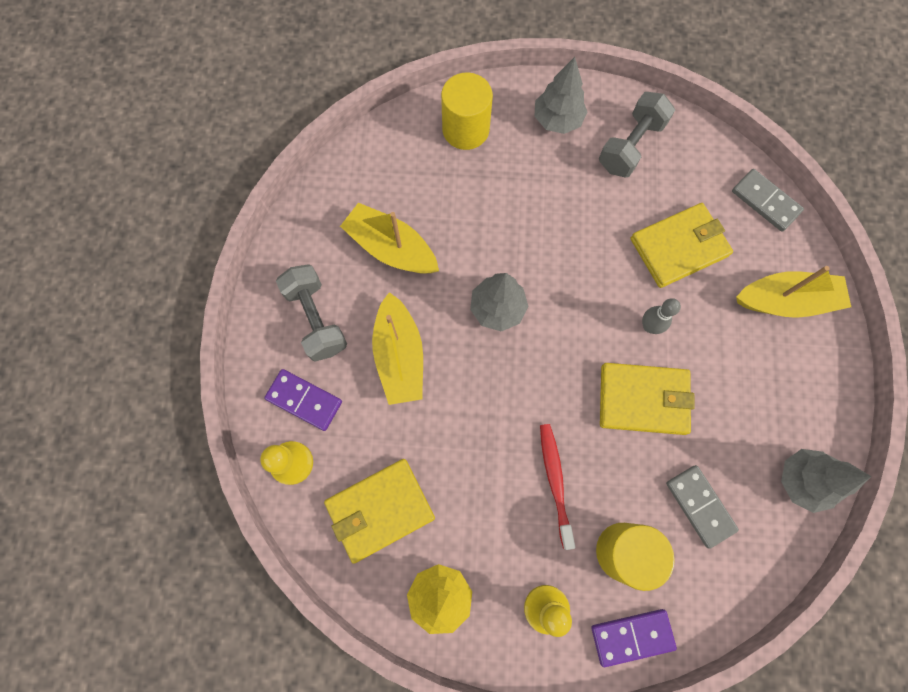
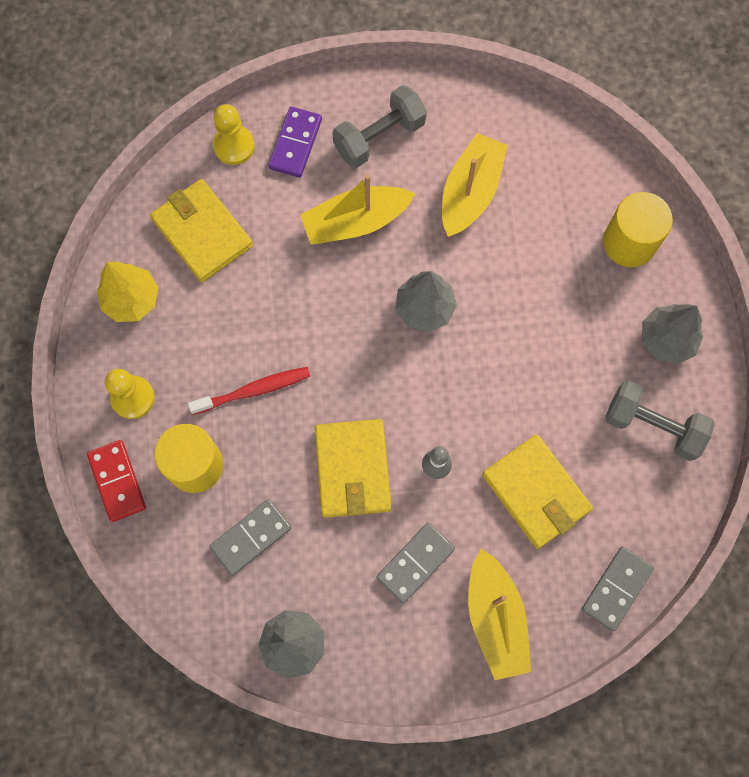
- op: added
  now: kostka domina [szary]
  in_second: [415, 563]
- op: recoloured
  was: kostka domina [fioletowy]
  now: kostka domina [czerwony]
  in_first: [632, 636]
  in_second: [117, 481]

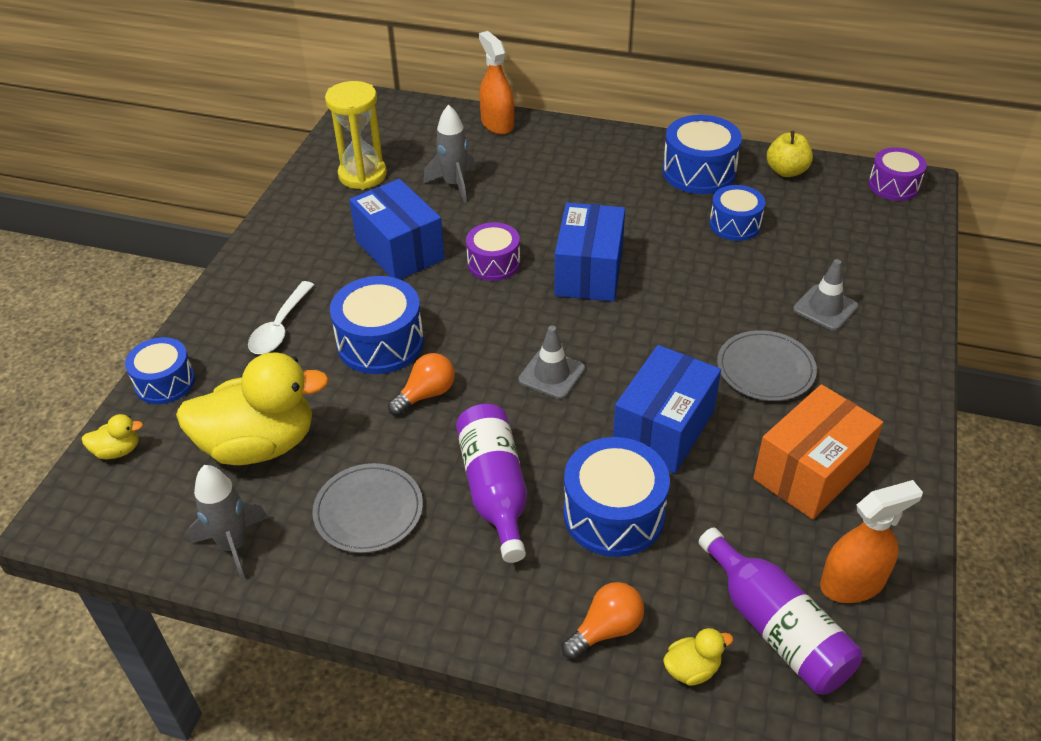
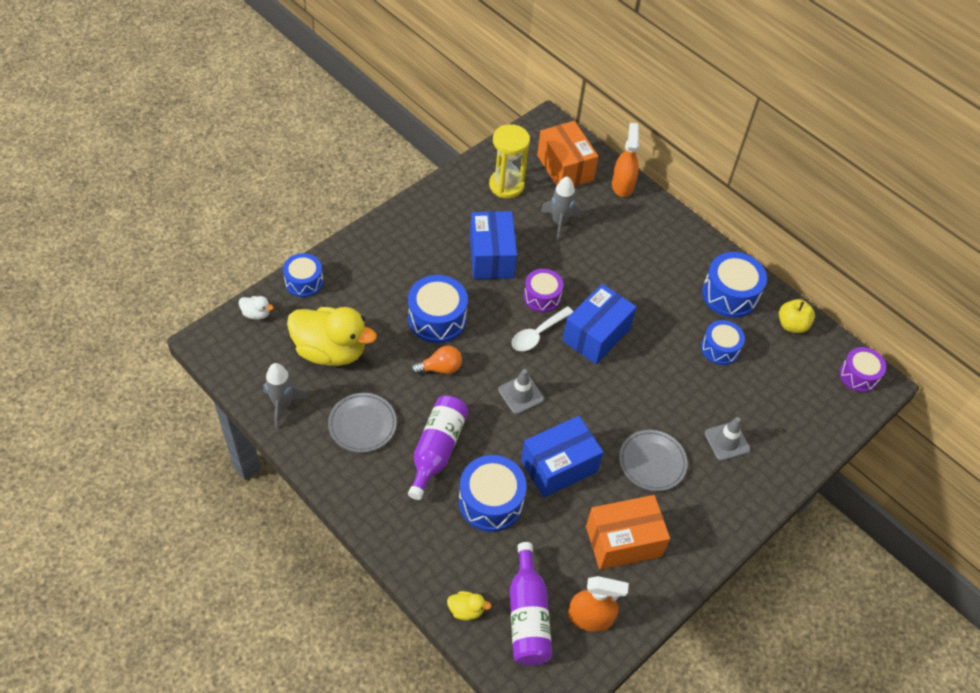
- op: removed
  was: żarówka [pomarańczowy]
  in_first: [606, 629]
- op: added
  now: pudełko [pomarańczowy]
  in_second: [565, 168]
- op: moved
  was: łyżka [biały]
  in_first: [280, 327]
  in_second: [538, 334]
- op: recoloured
  was: kaczka [żółty]
  now: kaczka [biały]
  in_first: [118, 451]
  in_second: [256, 314]

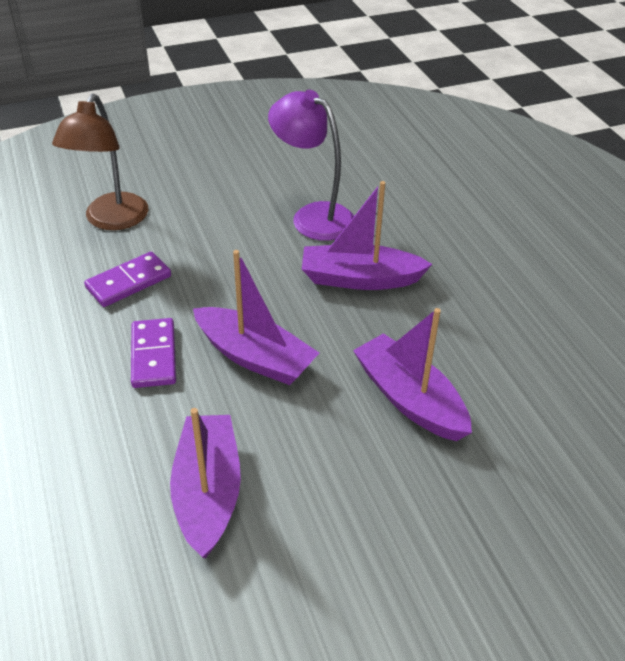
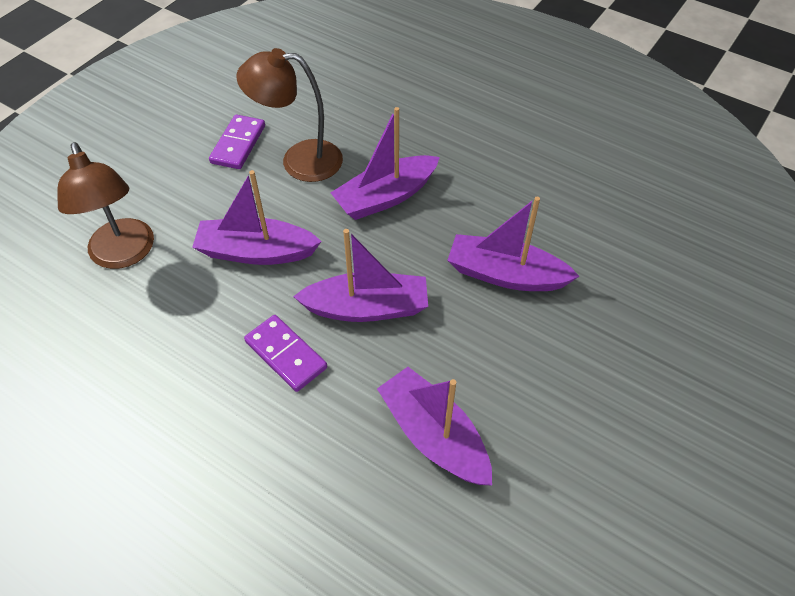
- op: added
  now: łódka [fioletowy]
  in_second: [256, 252]
- op: moved
  was: kostka domina [fioletowy]
  in_first: [128, 282]
  in_second: [238, 144]
- op: recoloured
  was: lampka [fioletowy]
  now: lampka [brązowy]
  in_first: [313, 216]
  in_second: [299, 160]

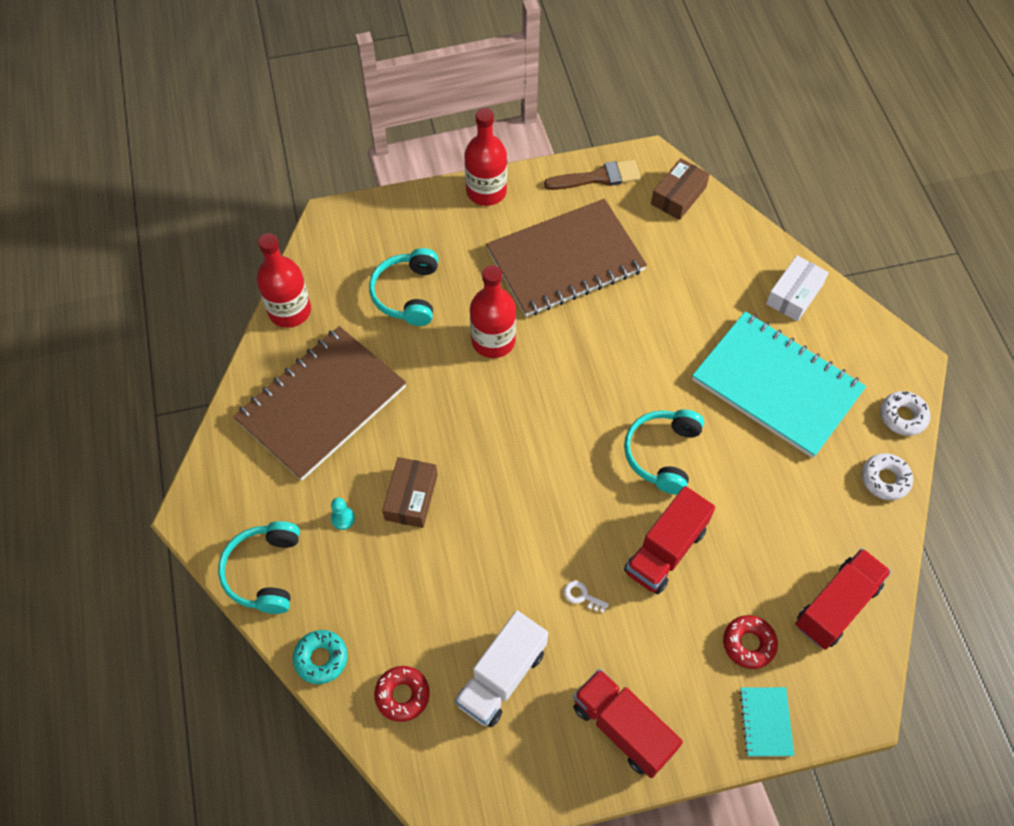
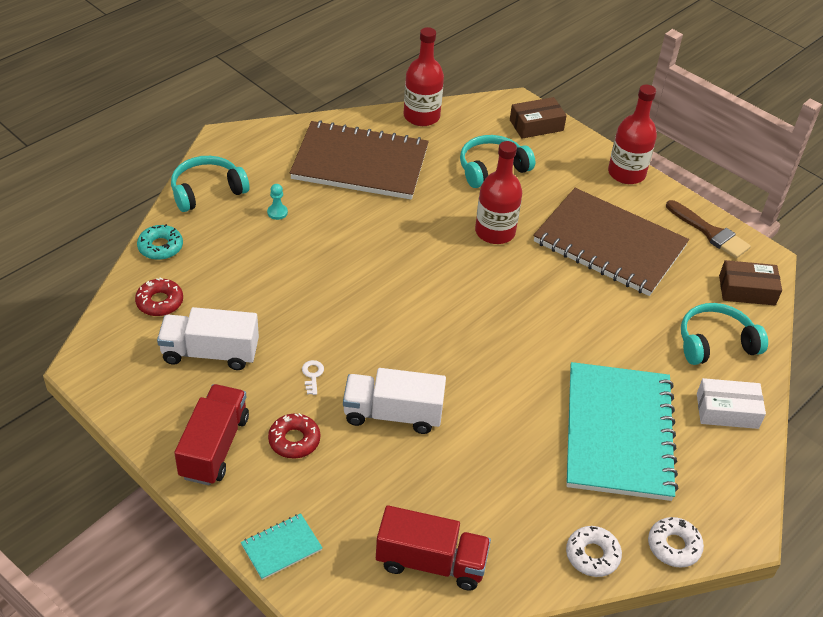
- op: moved
  was: pudełko [brązowy]
  in_first: [411, 497]
  in_second: [536, 125]
- op: moved
  was: słuchawki [turkusowy]
  in_first: [662, 454]
  in_second: [715, 343]
- op: moved
  was: donut [czerwony]
  in_first: [748, 644]
  in_second: [294, 440]
- op: recoloured
  was: ciężarówka [czerwony]
  now: ciężarówka [biały]
  in_first: [665, 550]
  in_second: [393, 414]

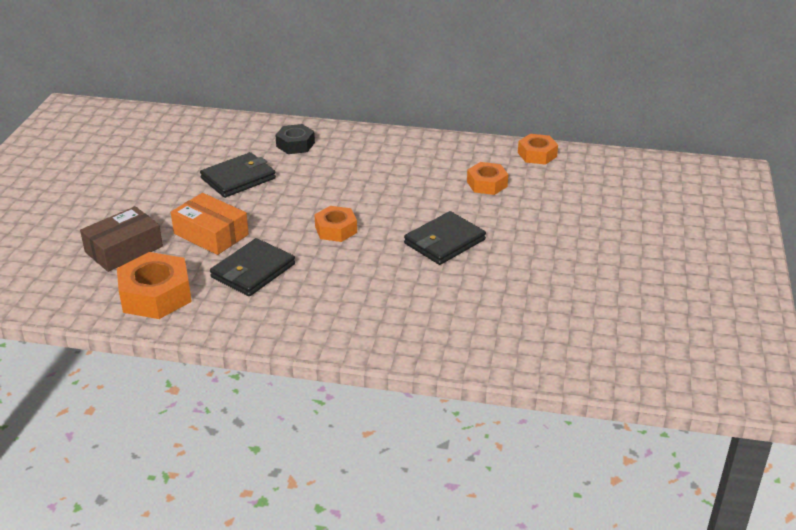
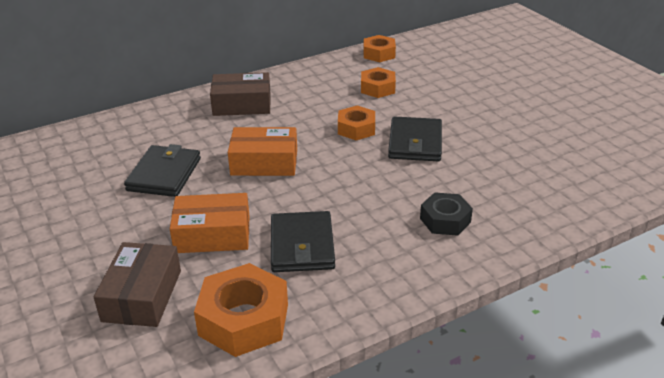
- op: added
  now: pudełko [brązowy]
  in_second: [242, 104]
- op: added
  now: pudełko [pomarańczowy]
  in_second: [264, 162]
- op: moved
  was: nakrętka [czarny]
  in_first: [295, 144]
  in_second: [445, 220]
- op: moved
  was: nakrętka [pomarańczowy]
  in_first: [336, 229]
  in_second: [356, 129]

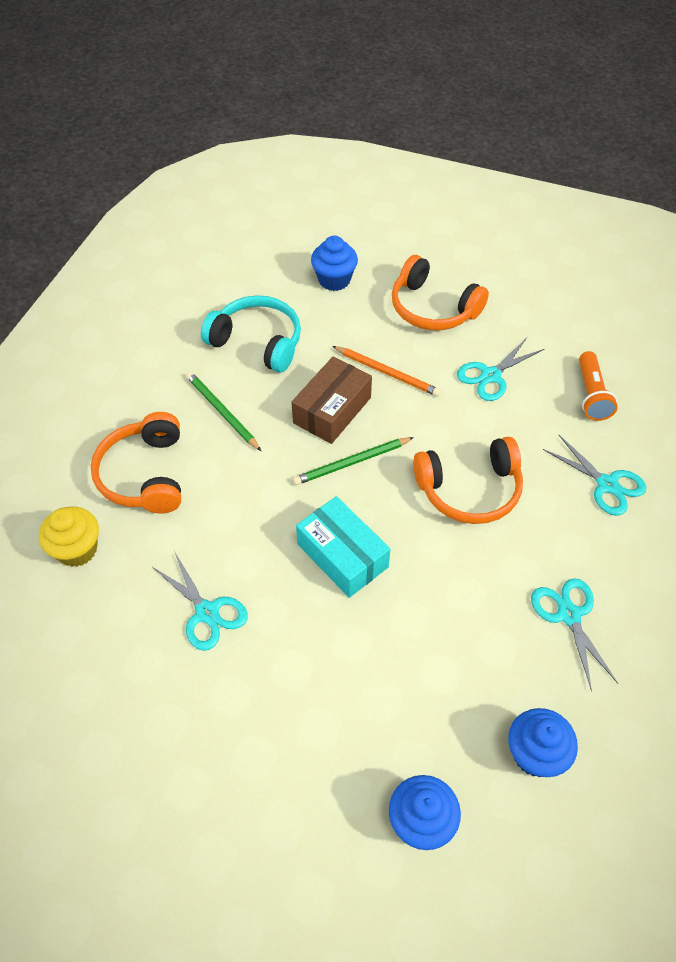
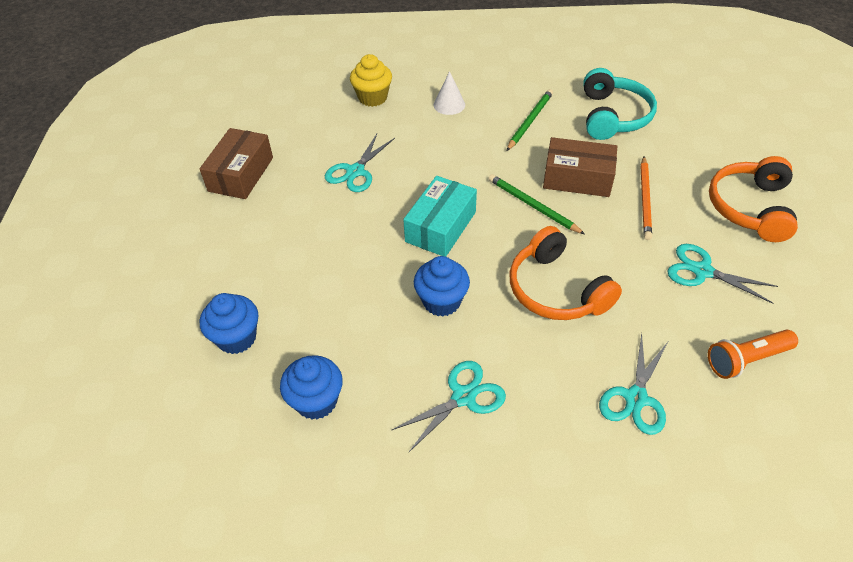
- op: added
  now: pudełko [brązowy]
  in_second: [241, 174]
- op: moved
  was: muffinka [niebieski]
  in_first: [334, 280]
  in_second: [441, 301]
- op: replaced
  was: słuchawki [pomarańczowy]
  now: stożek [biały]
  in_first: [145, 474]
  in_second: [449, 104]

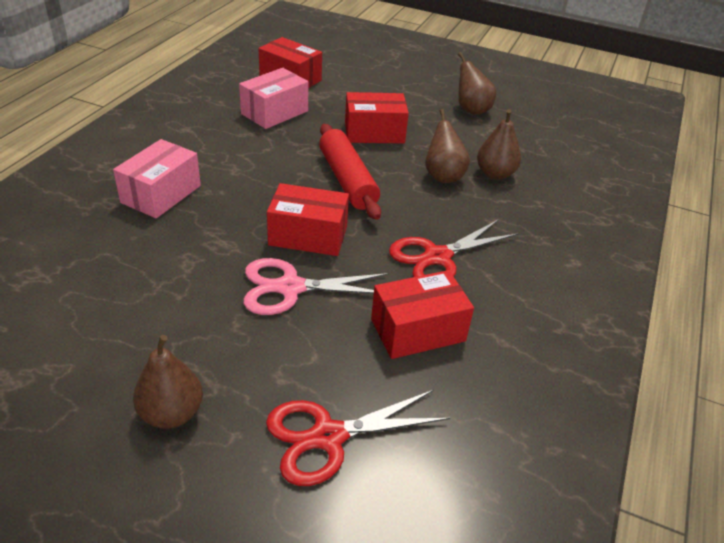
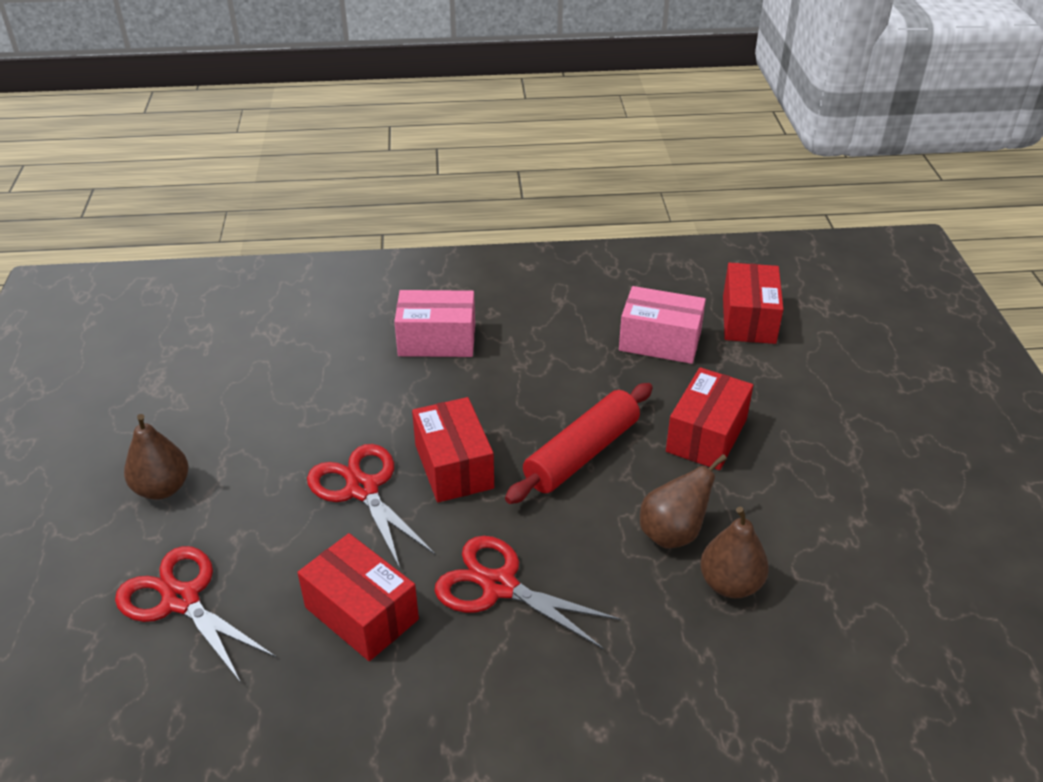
- op: removed
  was: gruszka [brązowy]
  in_first: [471, 110]
- op: recoloured
  was: nożyczki [różowy]
  now: nożyczki [czerwony]
  in_first: [290, 288]
  in_second: [362, 489]
- op: turned
  was: pudełko [czerwony]
  in_first: [374, 132]
  in_second: [706, 435]
  clockwise: 60

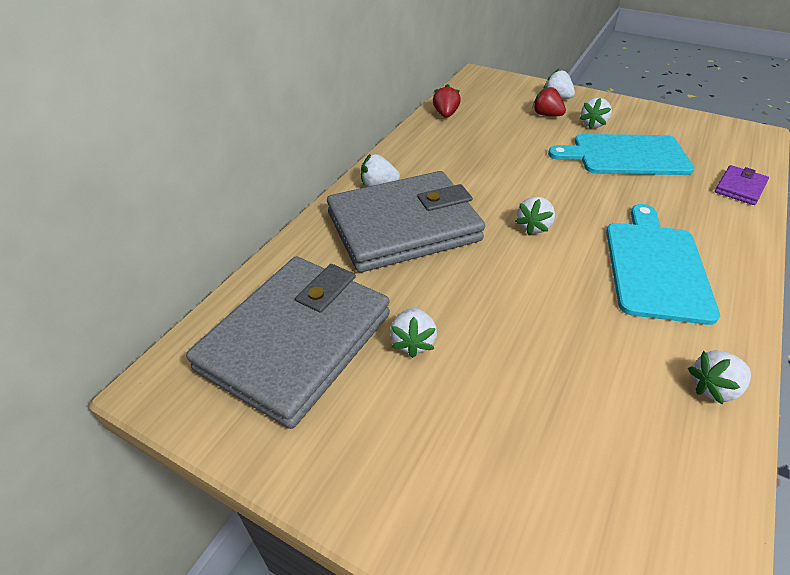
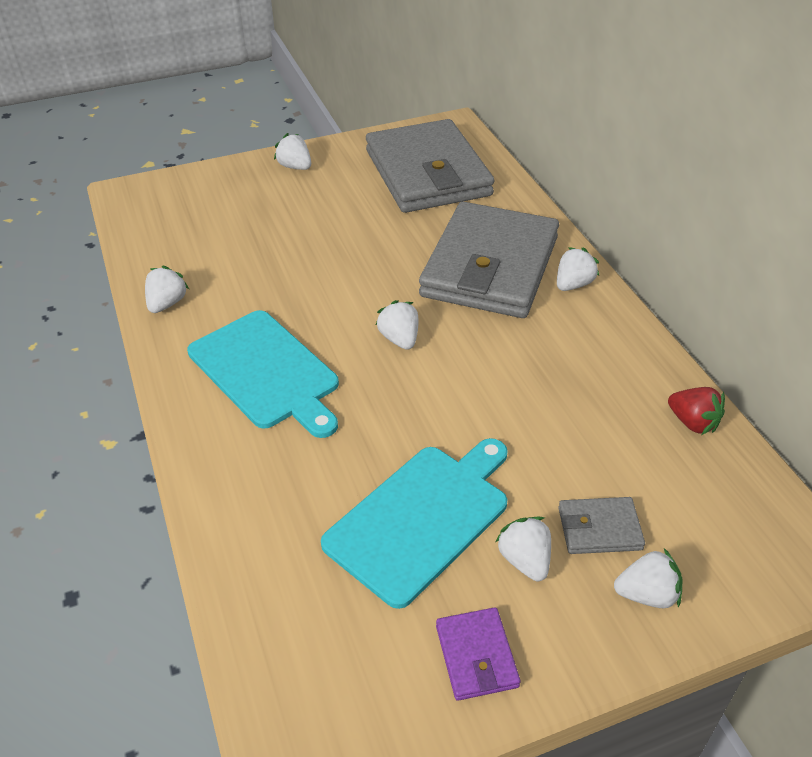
- op: moved
  was: truskawka [biały]
  in_first: [413, 342]
  in_second: [295, 167]
- op: moved
  was: portfel [fioletowy]
  in_first: [739, 188]
  in_second: [476, 656]
- op: replaced
  was: truskawka [czerwony]
  now: portfel [szary]
  in_first: [546, 115]
  in_second: [599, 529]

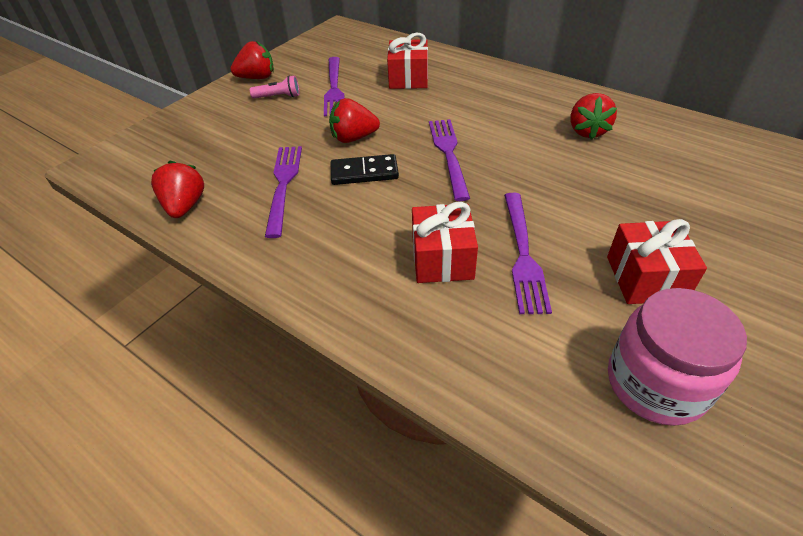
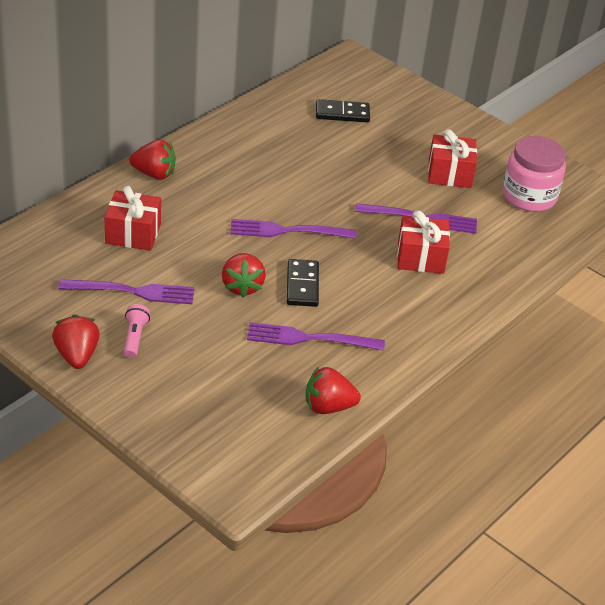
- op: added
  now: kostka domina [czarny]
  in_second: [342, 113]
- op: moved
  was: truskawka [czerwony]
  in_first: [587, 131]
  in_second: [154, 174]

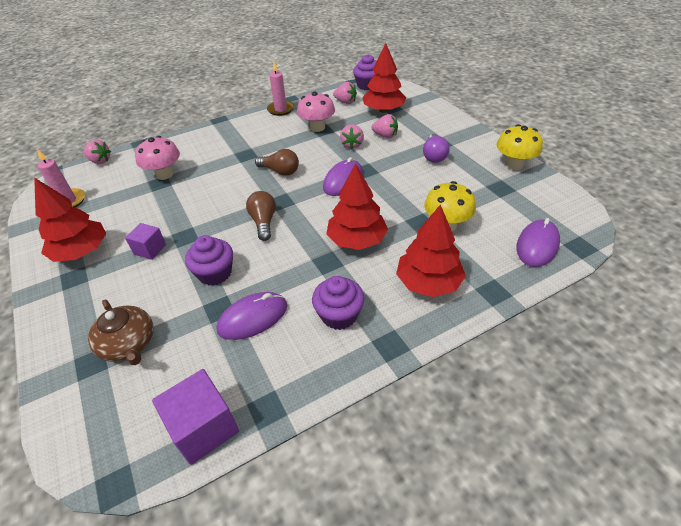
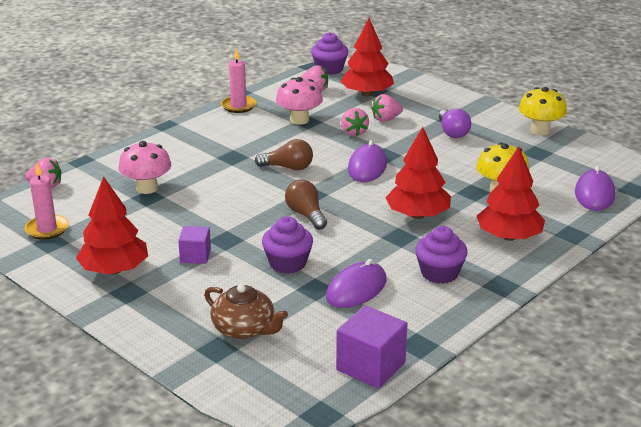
- op: turned
  was: truskawka [różowy]
  in_first: [385, 136]
  in_second: [386, 119]
  clockwise: 150

